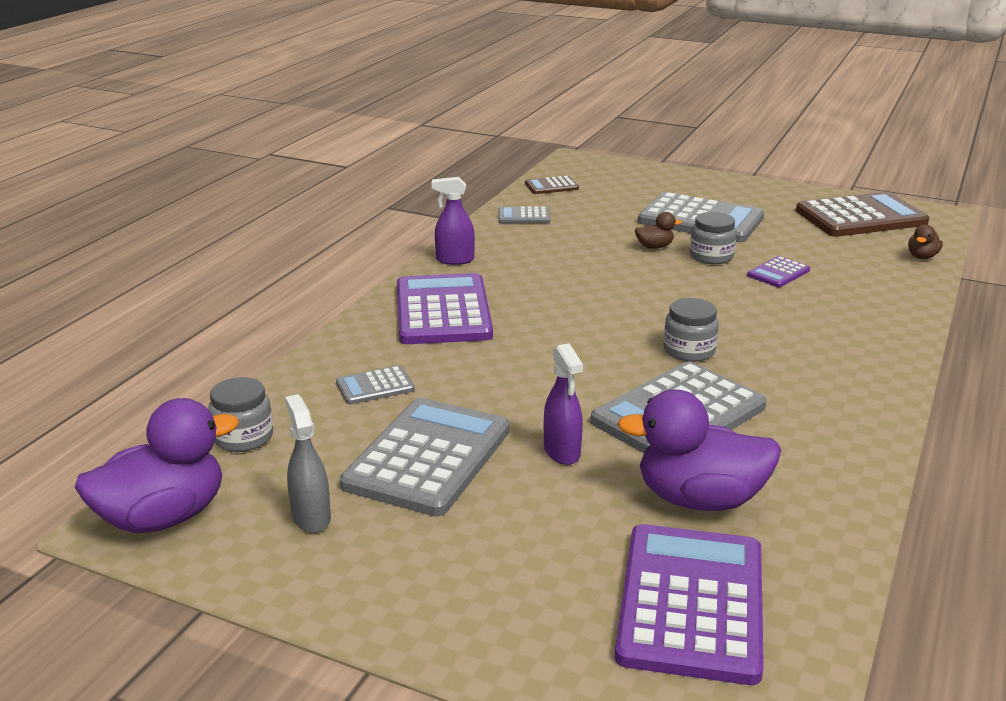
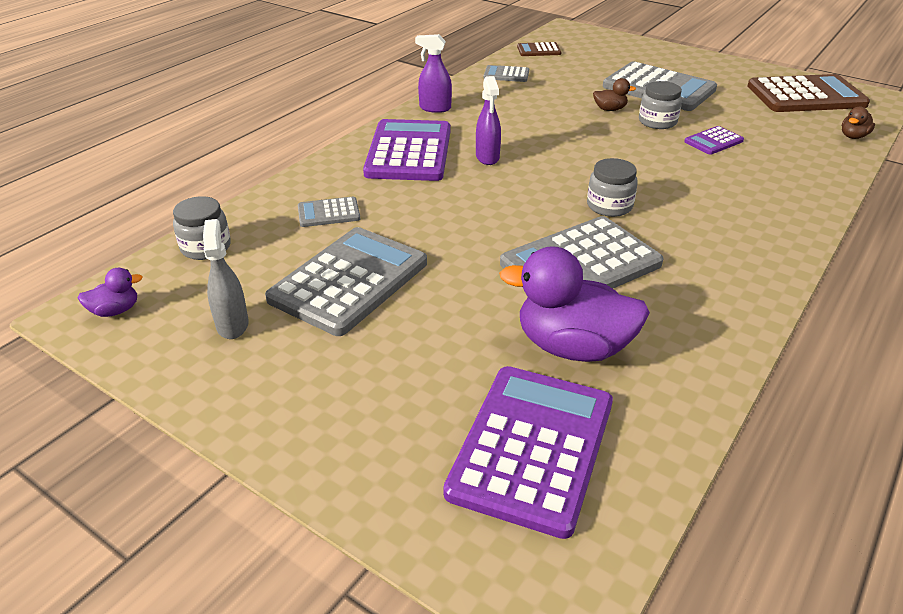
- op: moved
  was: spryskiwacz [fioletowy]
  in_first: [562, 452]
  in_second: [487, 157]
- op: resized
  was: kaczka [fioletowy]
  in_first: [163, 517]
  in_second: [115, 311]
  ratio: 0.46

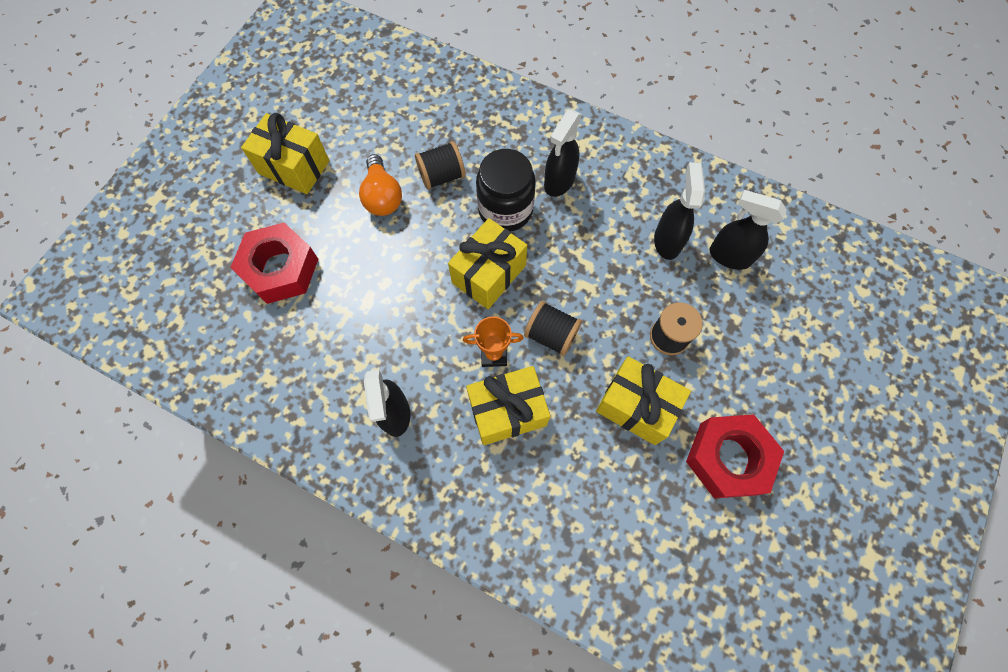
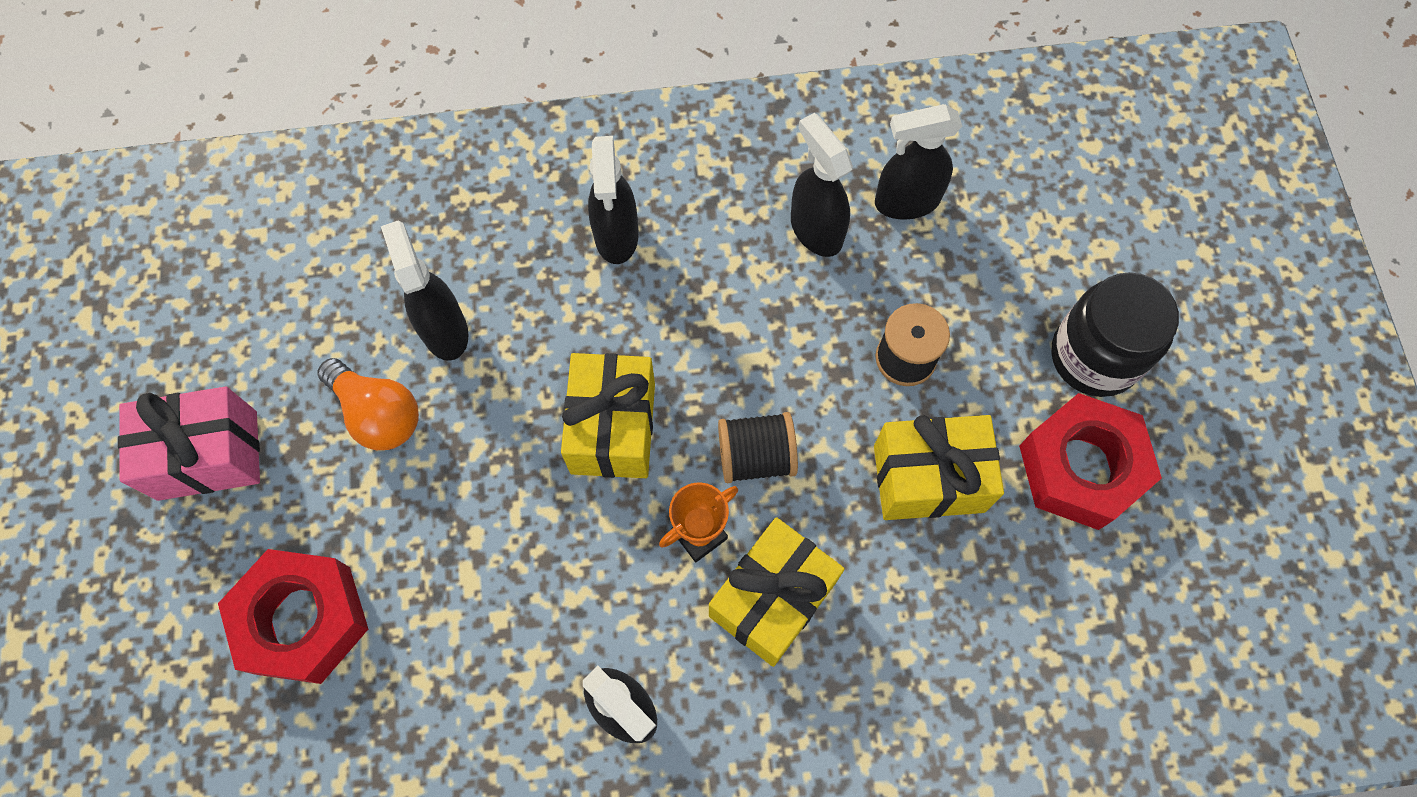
- op: moved
  was: słoik [czarny]
  in_first: [505, 209]
  in_second: [1094, 356]
- op: replaced
  was: szpulka [czarny]
  now: spryskiwacz [czarny]
  in_first: [442, 176]
  in_second: [444, 329]
- op: recoloured
  was: prezent [żółty]
  now: prezent [różowy]
  in_first: [294, 167]
  in_second: [208, 455]

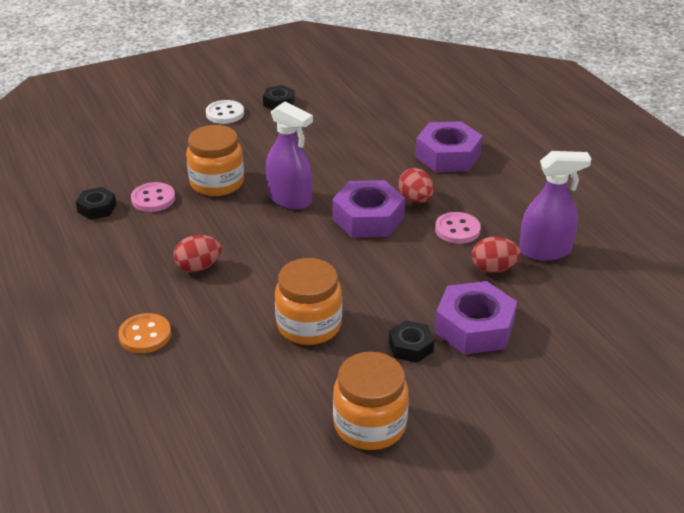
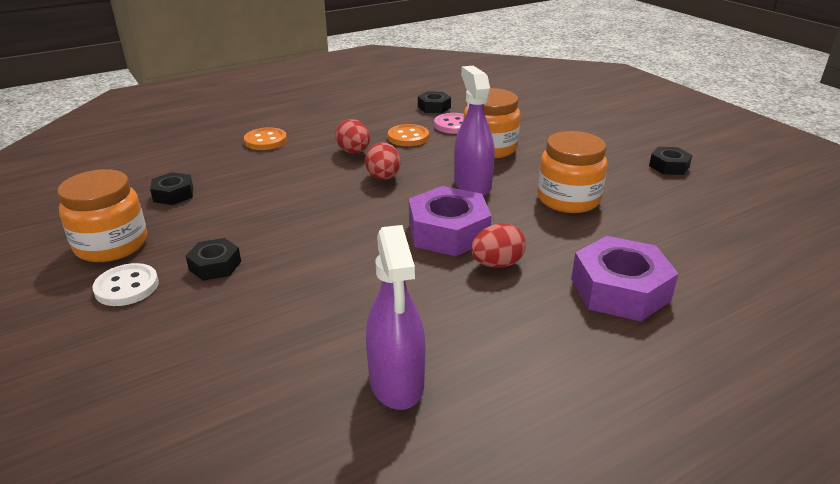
- op: removed
  was: guzik [różowy]
  in_first: [457, 230]
- op: removed
  was: nakrętka [fioletowy]
  in_first: [474, 327]
- op: added
  now: nakrętka [czarny]
  in_second: [173, 194]
- op: added
  now: guzik [pomarańczowy]
  in_second: [408, 137]
- op: moved
  was: guzik [biały]
  in_first: [225, 114]
  in_second: [127, 287]
- op: moved
  was: słoik [pomarańczowy]
  in_first: [309, 325]
  in_second: [568, 199]
- op: moved
  was: jajko [czerwony]
  in_first: [493, 269]
  in_second: [383, 177]
- op: turned
  was: spryskiwacz [fioletowy]
  in_first: [290, 199]
  in_second: [472, 185]
  clockwise: 135

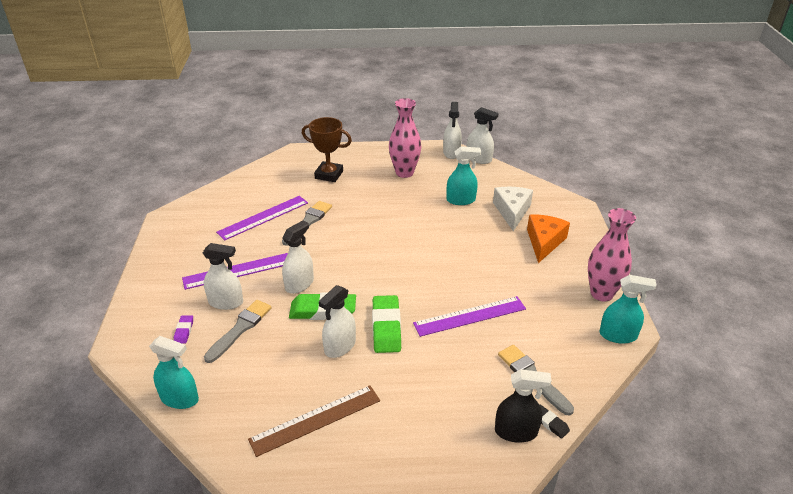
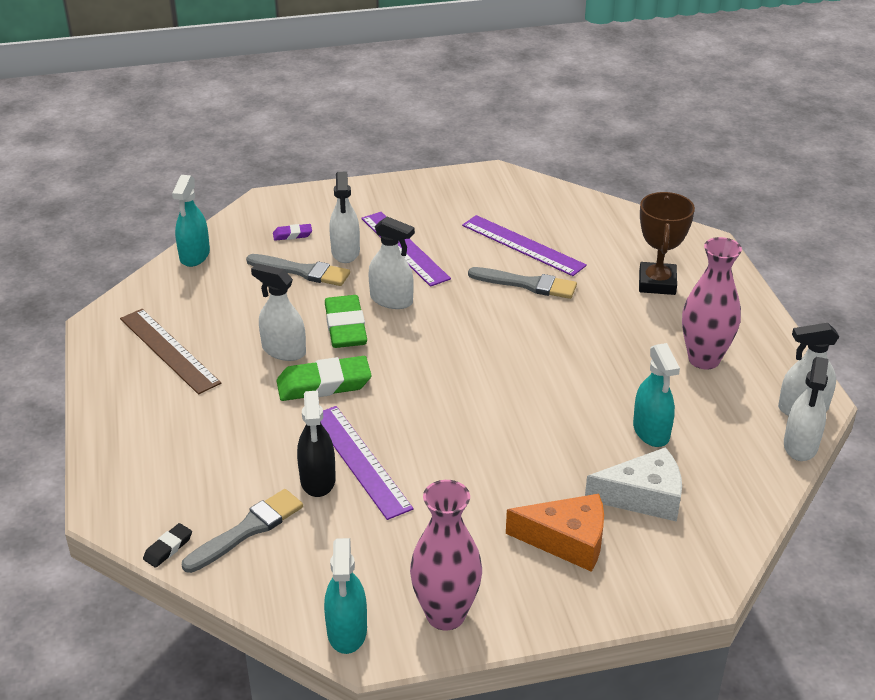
- op: moved
  was: spryskiwacz [czarny]
  in_first: [516, 432]
  in_second: [318, 480]

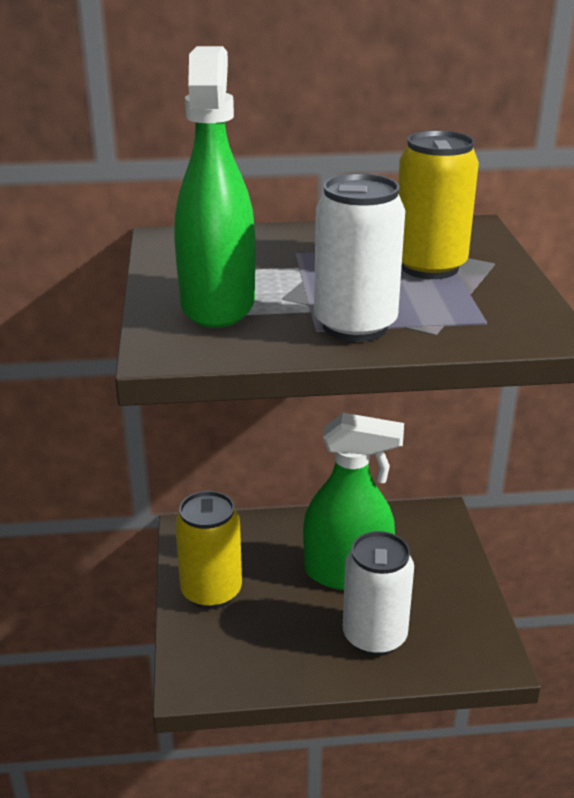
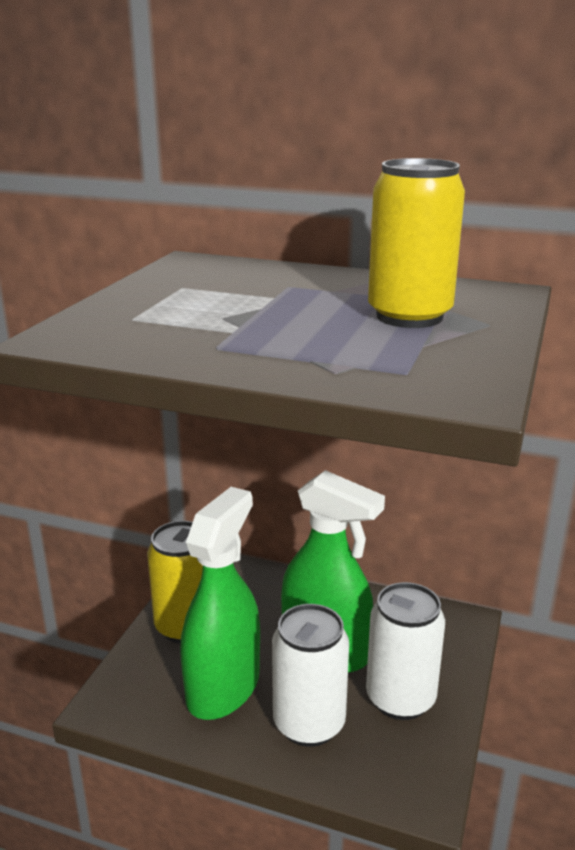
- op: moved
  was: spryskiwacz [zielony]
  in_first: [217, 304]
  in_second: [223, 687]
- op: moved
  was: puszka [biały]
  in_first: [355, 326]
  in_second: [400, 698]

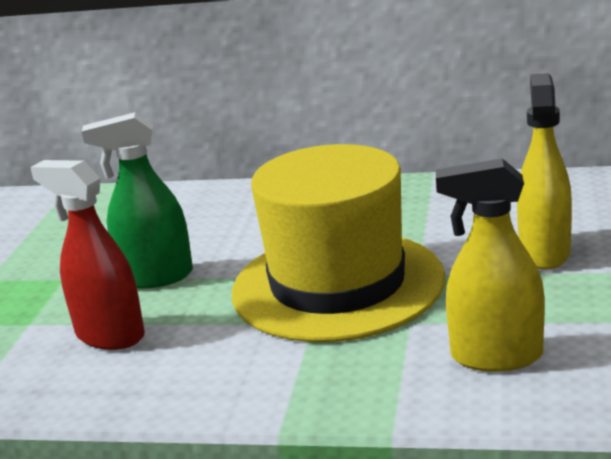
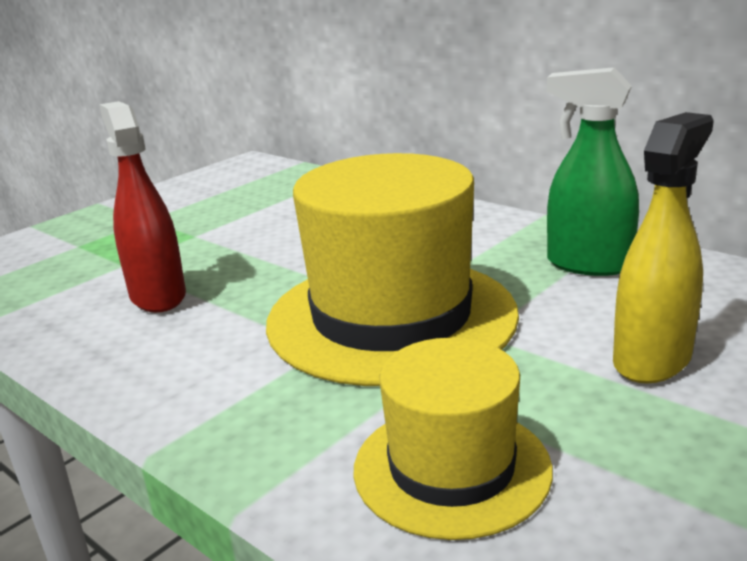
- op: moved
  was: spryskiwacz [zielony]
  in_first: [156, 277]
  in_second: [588, 264]
- op: replaced
  was: spryskiwacz [żółty]
  now: kapelusz [żółty]
  in_first: [496, 356]
  in_second: [451, 468]

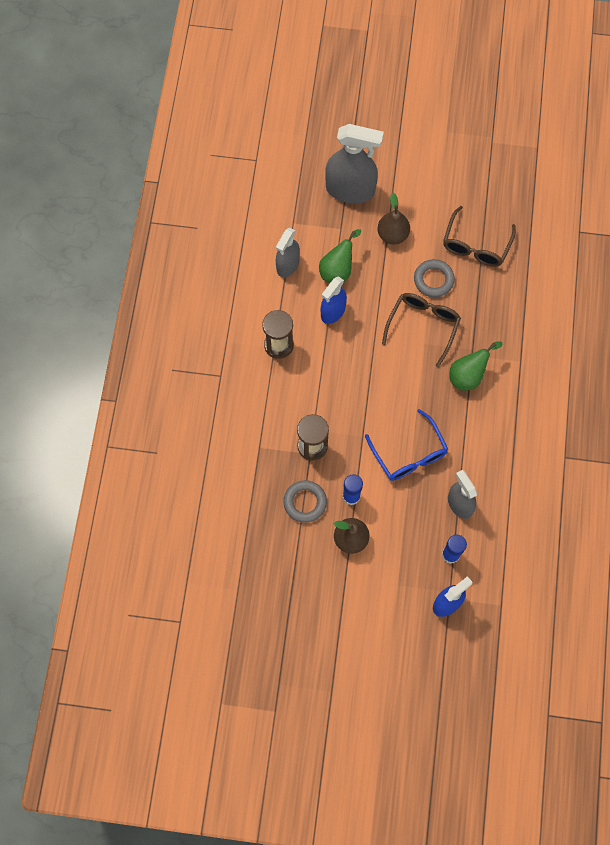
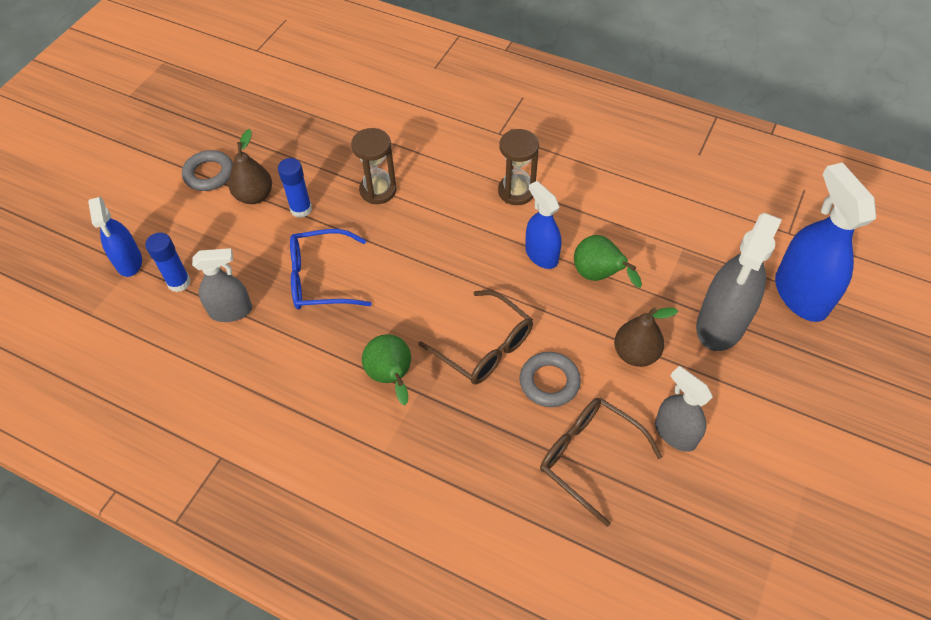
- op: added
  now: spryskiwacz [niebieski]
  in_second: [800, 294]
- op: moved
  was: spryskiwacz [szary]
  in_first: [288, 265]
  in_second: [675, 433]
- op: moved
  was: pierścień [szary]
  in_first: [305, 502]
  in_second: [209, 174]

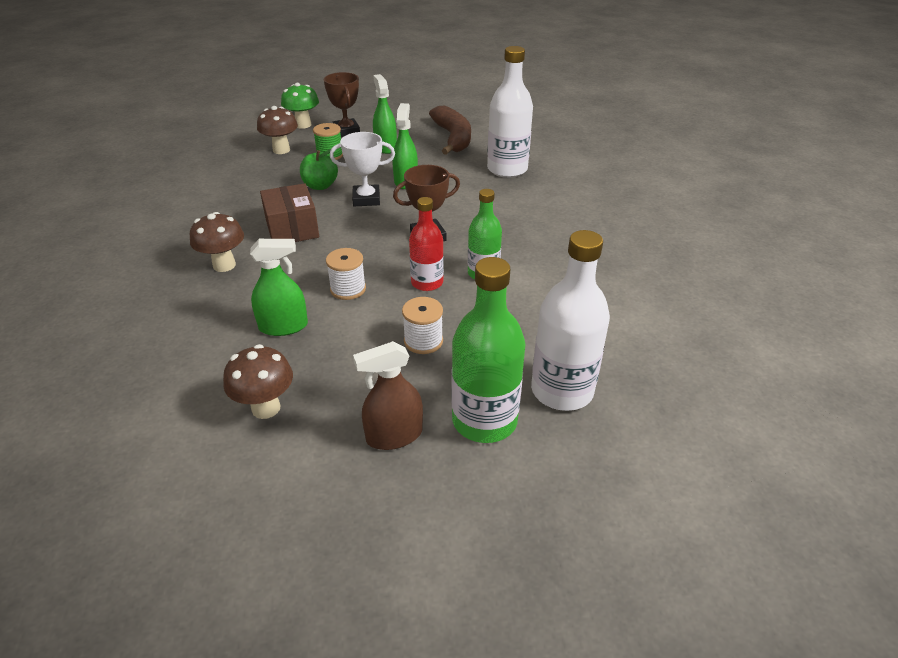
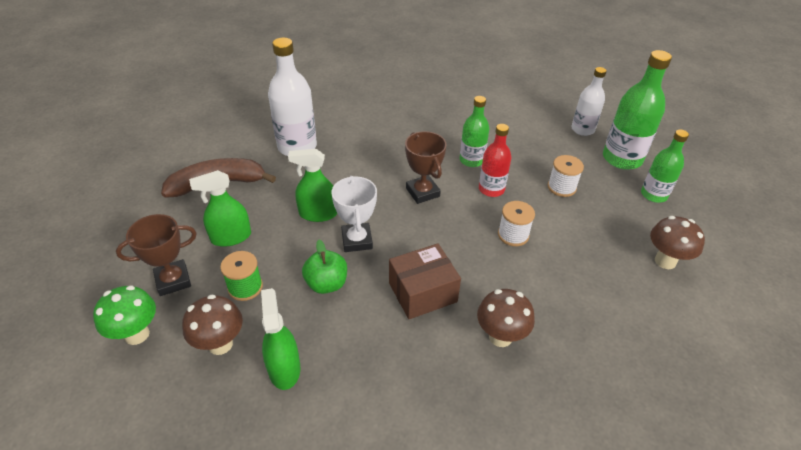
- op: moved
  was: spryskiwacz [zielony]
  in_first: [283, 326]
  in_second: [284, 369]
- op: replaced
  was: spryskiwacz [brązowy]
  now: butelka [zielony]
  in_first: [394, 435]
  in_second: [654, 195]
- op: resized
  was: butelka [biały]
  in_first: [562, 391]
  in_second: [582, 129]
  ratio: 0.62

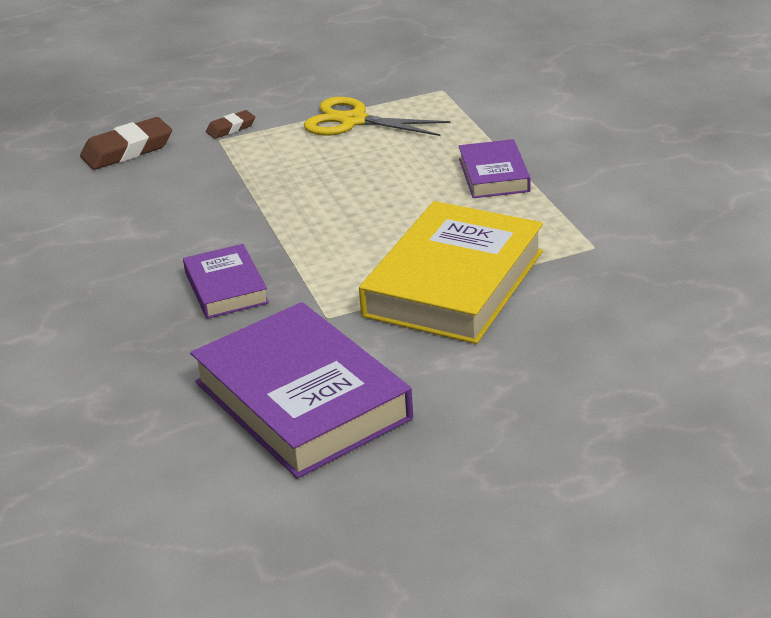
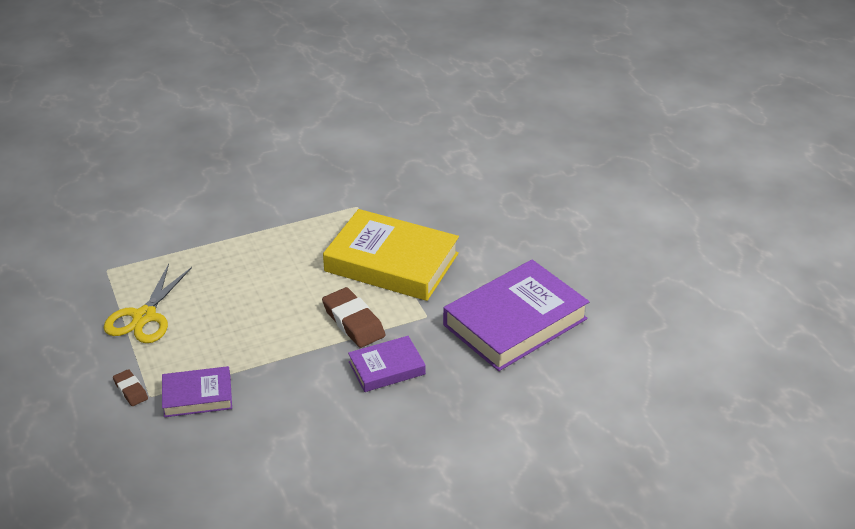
- op: moved
  was: gumka do mazania [brązowy]
  in_first: [127, 150]
  in_second: [353, 322]
- op: moved
  was: książka [fioletowy]
  in_first: [493, 175]
  in_second: [197, 396]

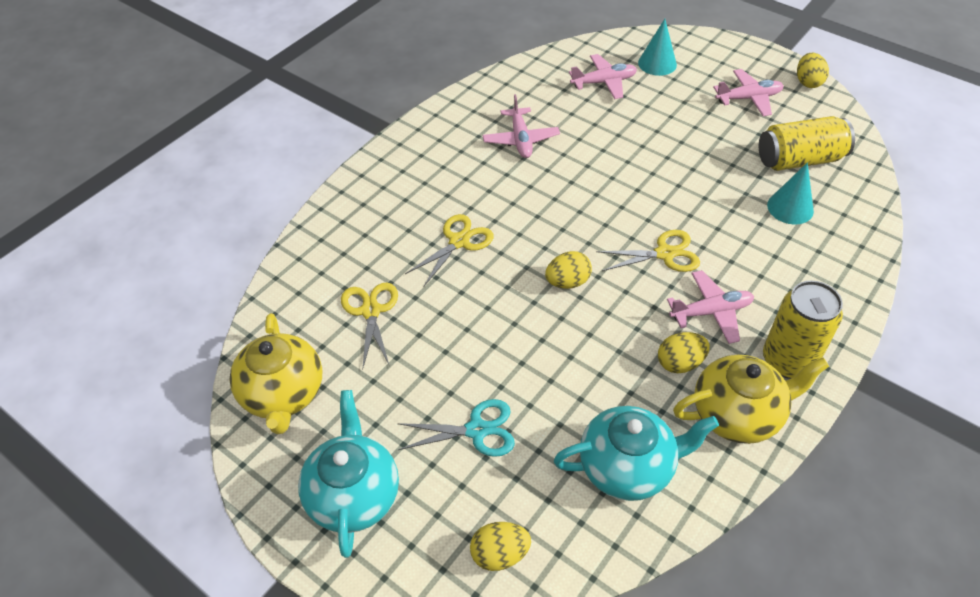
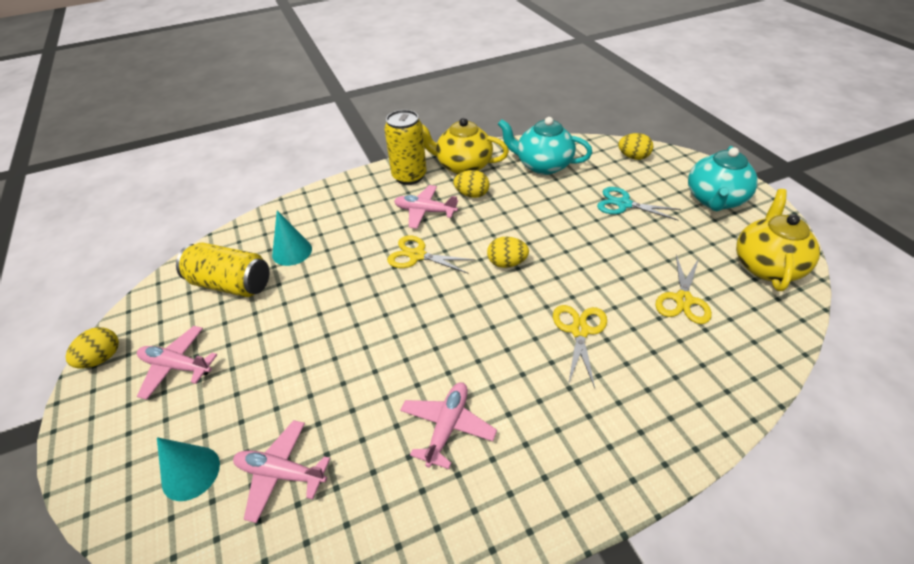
- op: turned
  was: nożyczki [żółty]
  in_first: [459, 241]
  in_second: [579, 330]
  clockwise: 120

